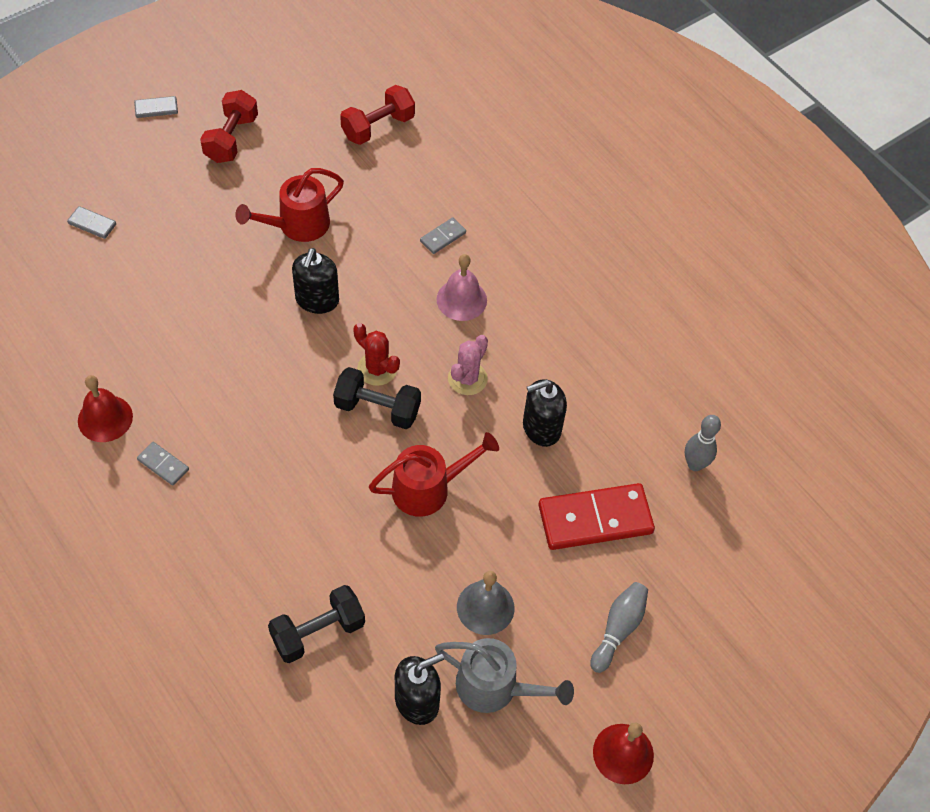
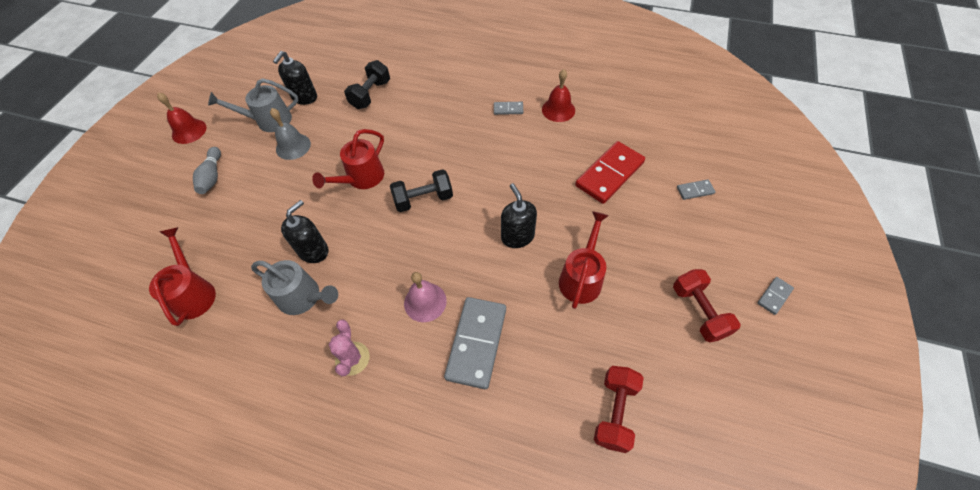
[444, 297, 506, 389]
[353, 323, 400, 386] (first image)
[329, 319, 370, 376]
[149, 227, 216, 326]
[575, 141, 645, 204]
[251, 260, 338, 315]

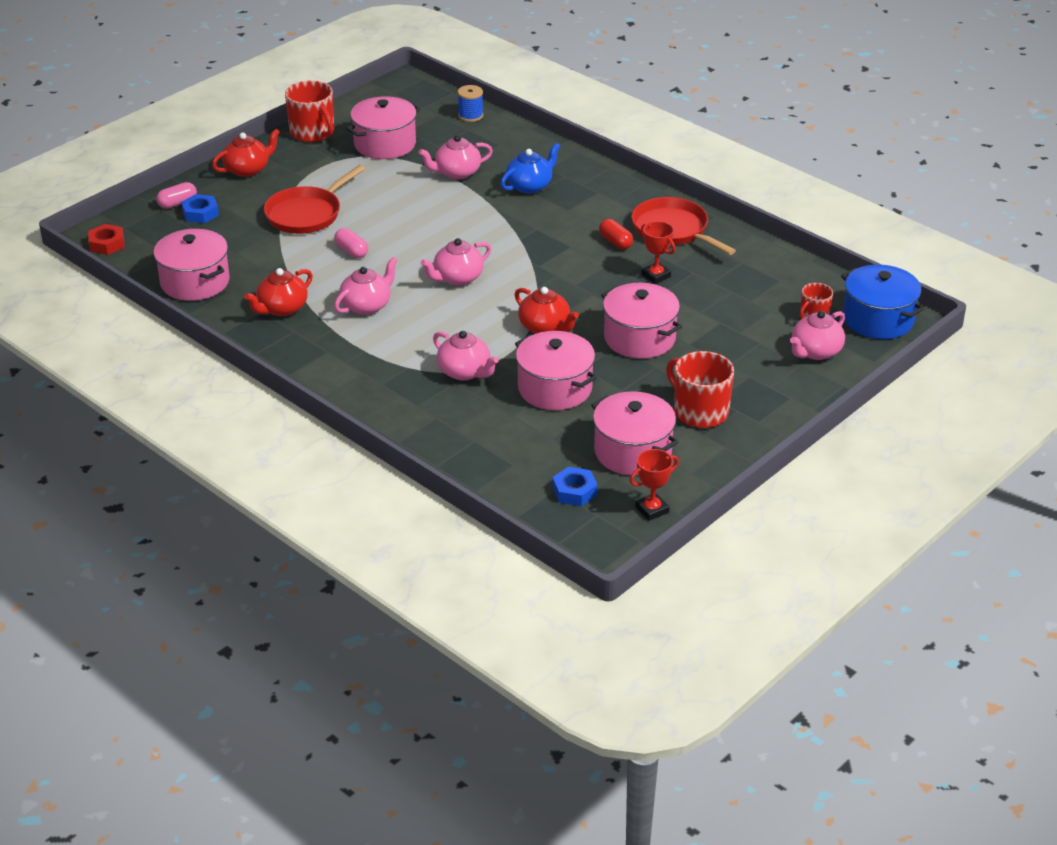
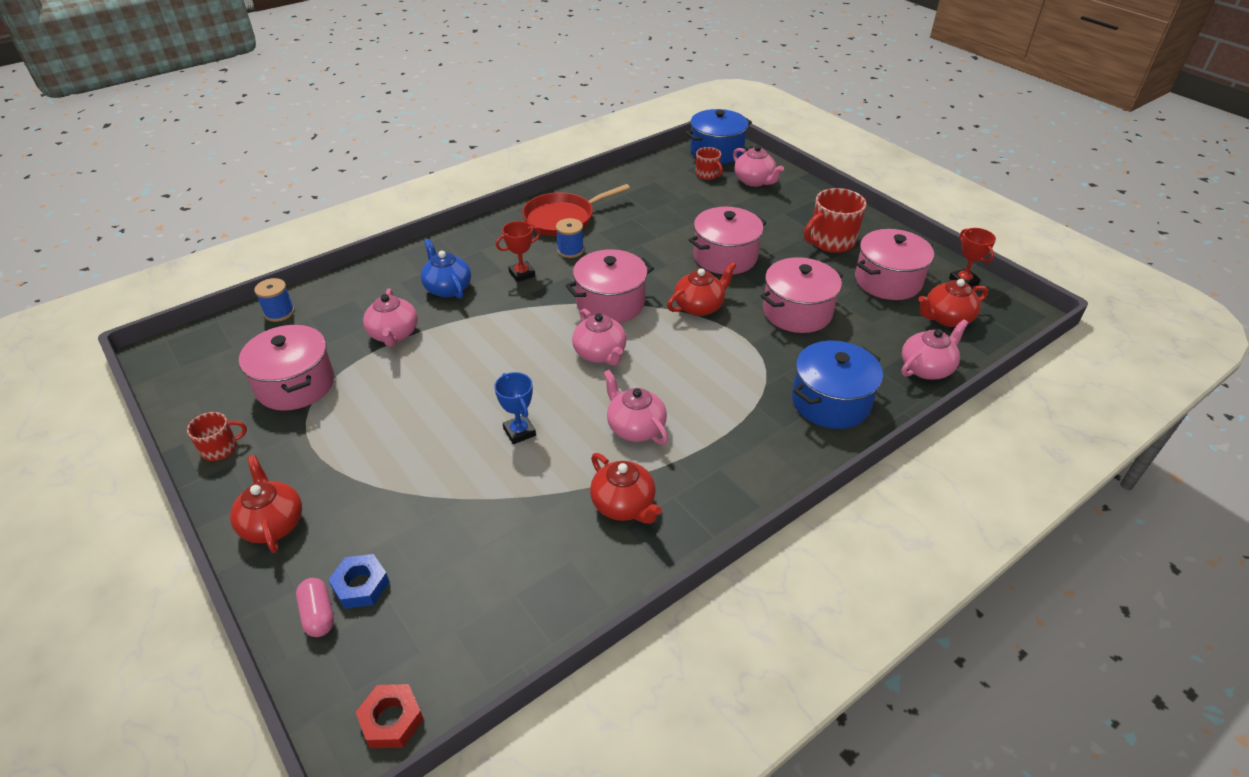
[187, 412, 247, 461]
[264, 165, 365, 234] (first image)
[556, 218, 584, 258]
[496, 221, 541, 282]
[494, 372, 536, 444]
[565, 249, 654, 323]
[901, 319, 968, 380]
[919, 279, 988, 327]
[792, 341, 883, 429]

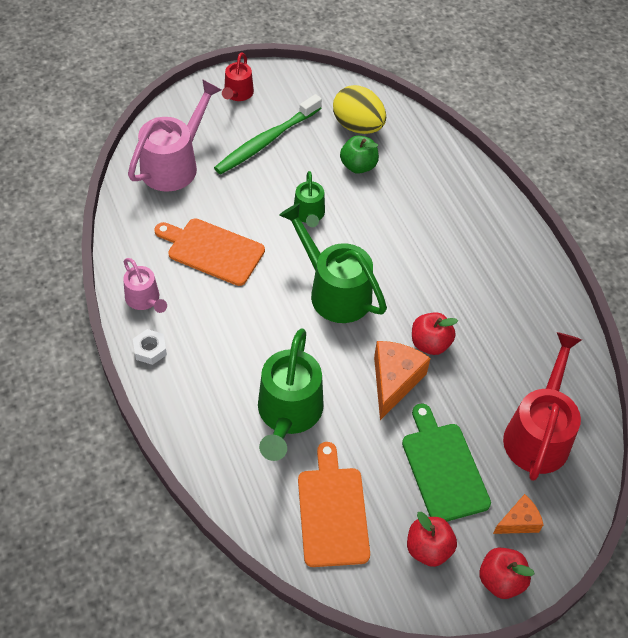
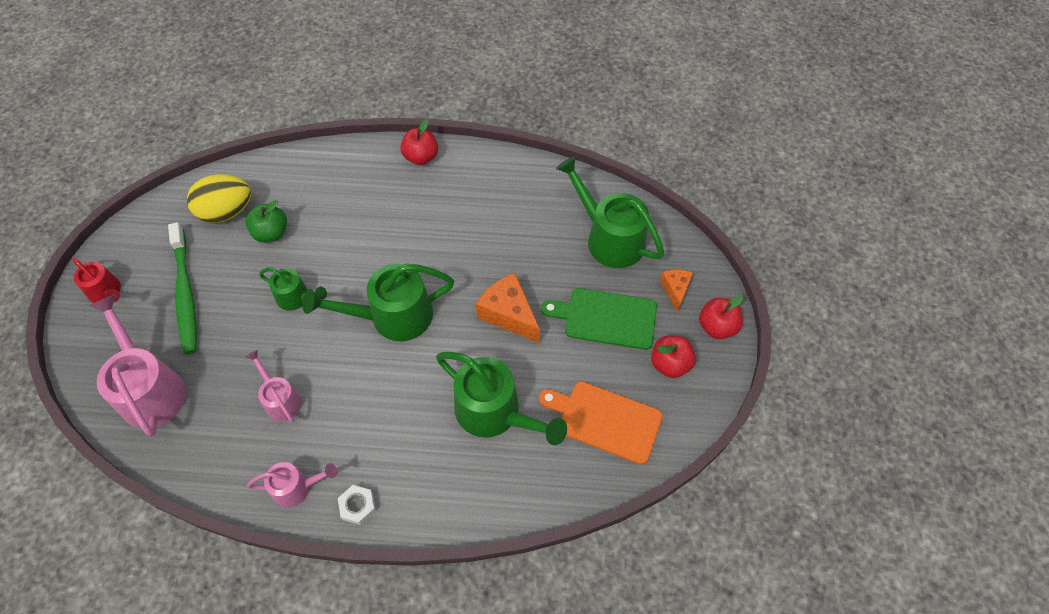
[245, 350, 302, 423]
[400, 119, 438, 165]
[556, 156, 664, 268]

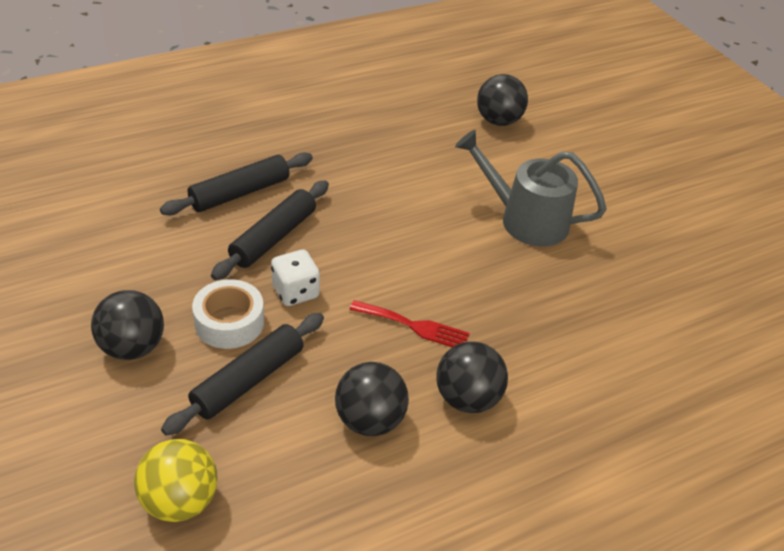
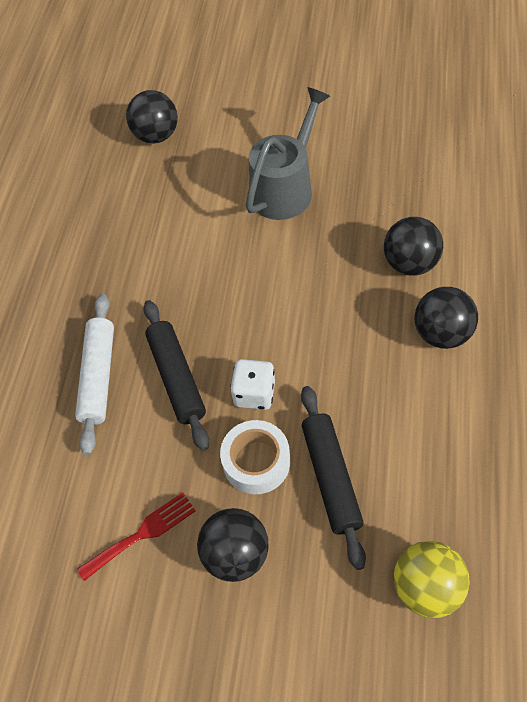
[246, 87, 330, 220]
[75, 294, 114, 455]
[77, 492, 196, 581]
[384, 217, 443, 276]

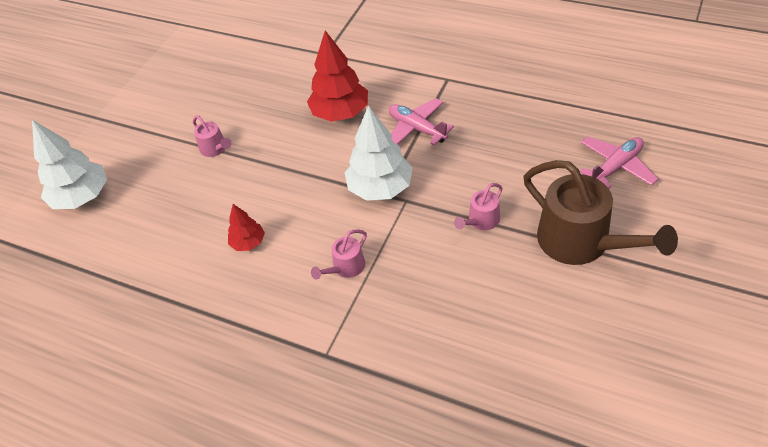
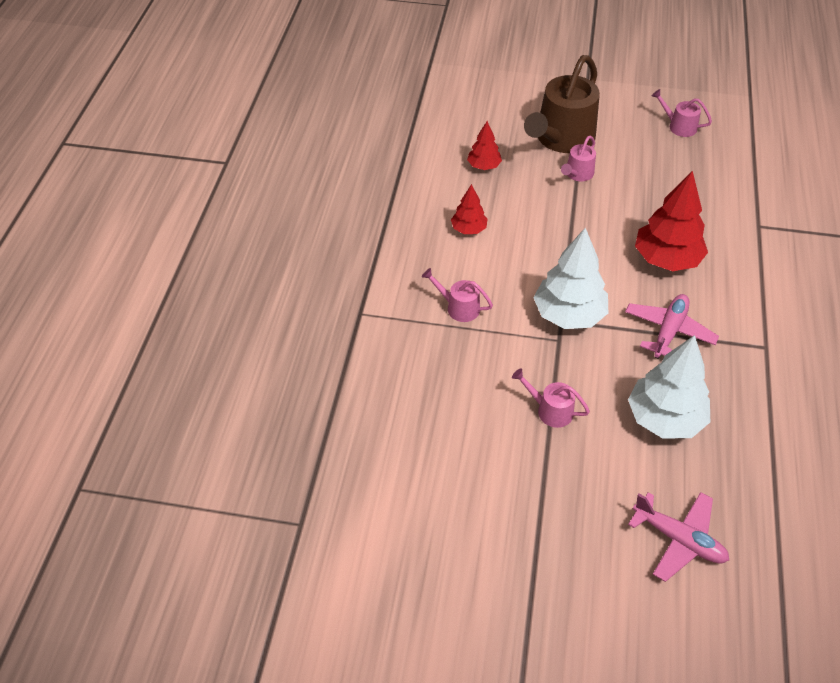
[628, 335, 710, 438]
[524, 55, 600, 153]
[652, 89, 712, 137]
[467, 121, 502, 170]

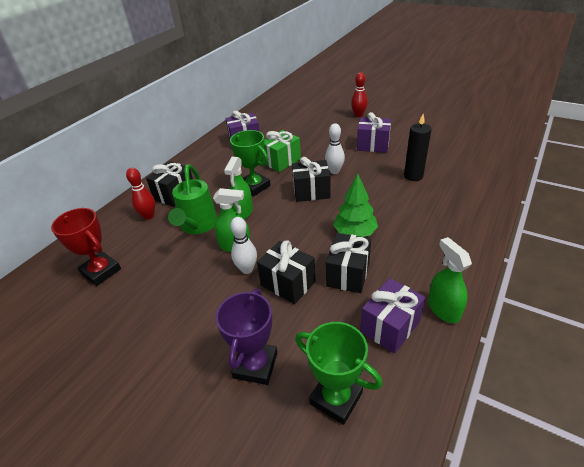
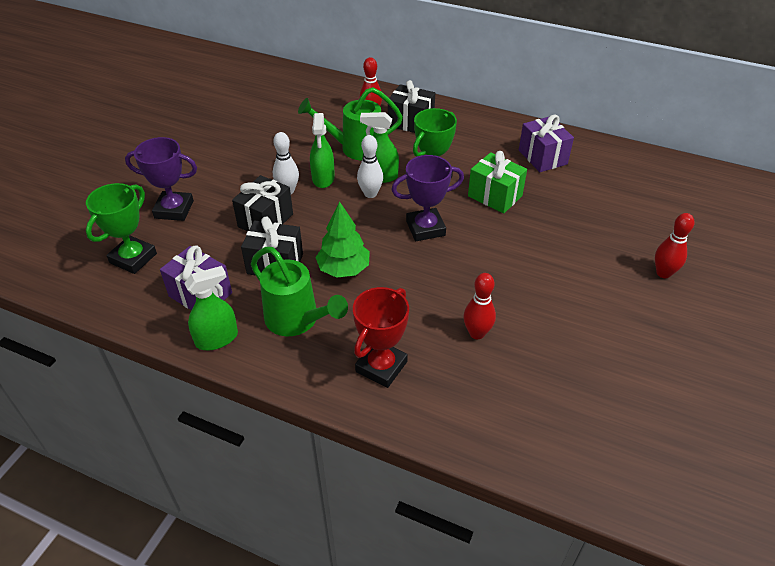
[357, 112, 391, 153] (first image)
[463, 273, 496, 339]
[357, 135, 383, 198]
[391, 155, 464, 241]
[353, 287, 409, 388]
[251, 247, 348, 336]

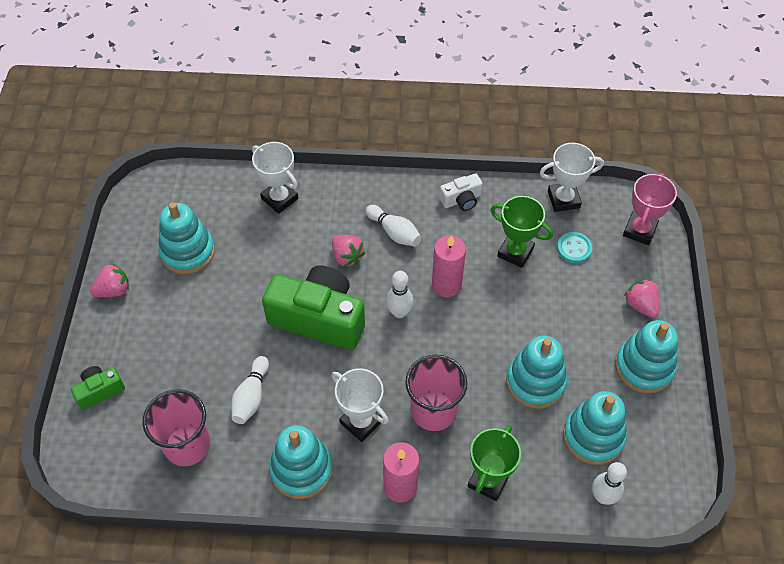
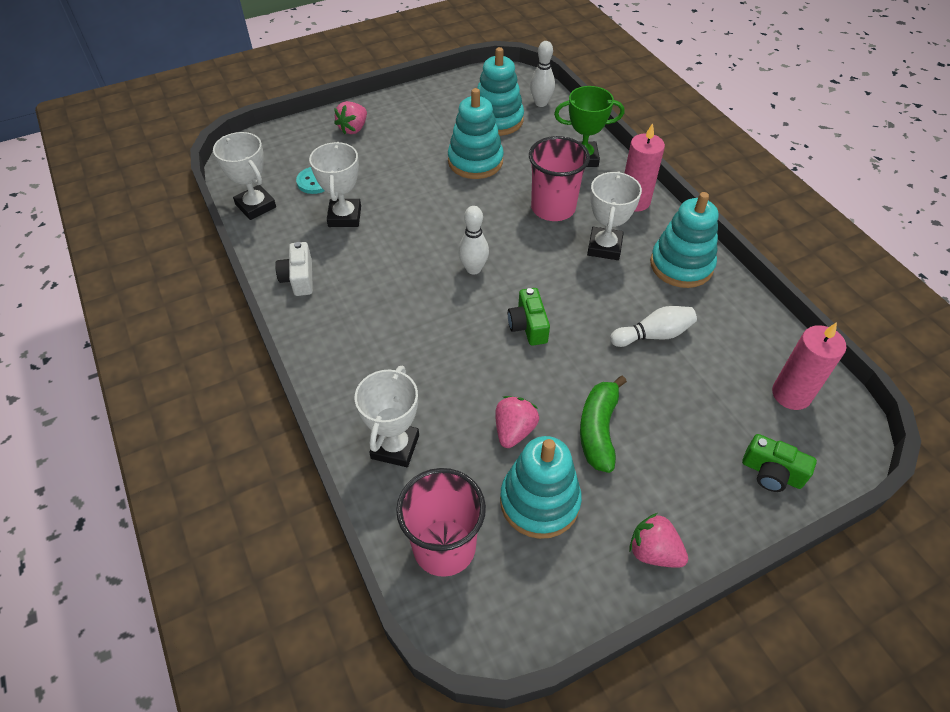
[623, 173, 677, 245] (first image)
[275, 242, 313, 296]
[309, 142, 361, 227]
[366, 205, 421, 247] (first image)
[495, 396, 539, 448]
[772, 322, 846, 410]
[508, 288, 550, 346]
[615, 320, 678, 393] (first image)
[396, 468, 486, 577]
[580, 376, 627, 473]

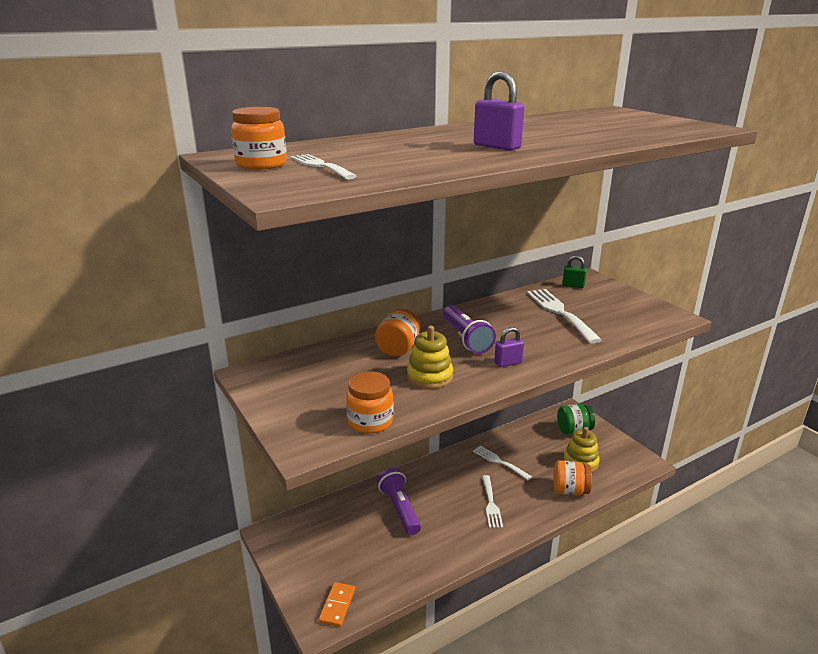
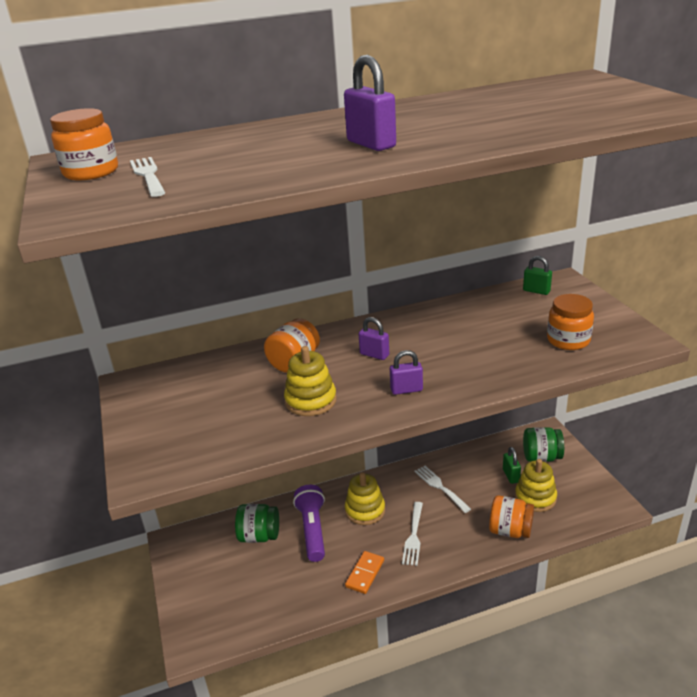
[527, 289, 602, 344] (first image)
[359, 317, 389, 360]
[547, 294, 594, 350]
[345, 551, 384, 594]
[503, 447, 521, 484]
[345, 472, 385, 525]
[235, 504, 279, 543]

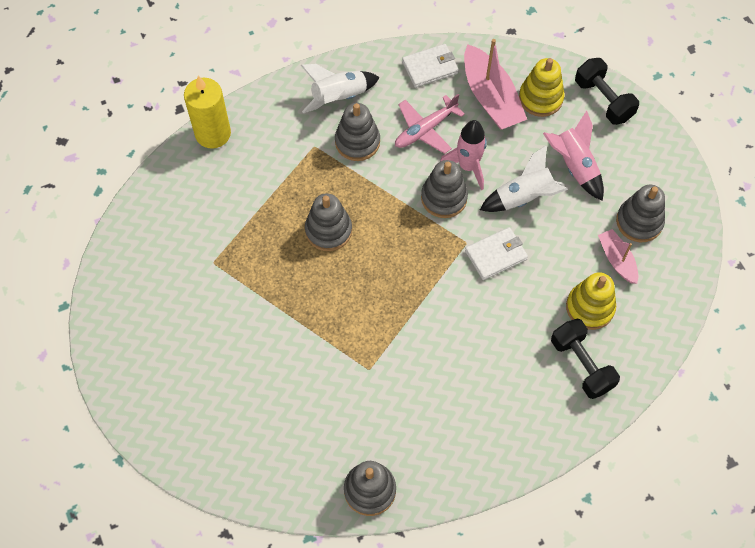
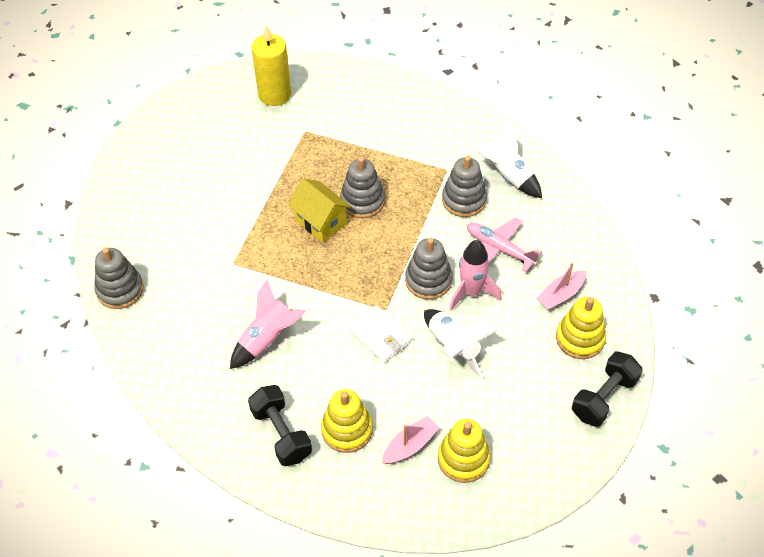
[536, 263, 586, 310]
[402, 44, 459, 88] (first image)
[251, 25, 291, 106]
[230, 279, 306, 369]
[438, 419, 491, 483]
[248, 385, 312, 466]
[288, 178, 351, 243]

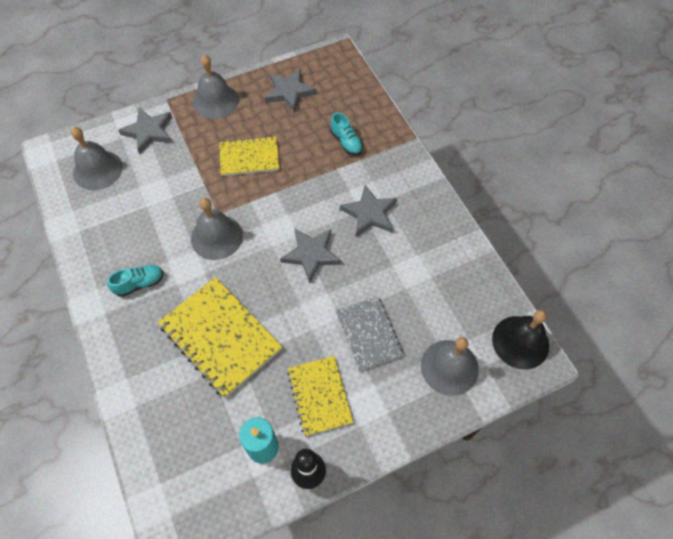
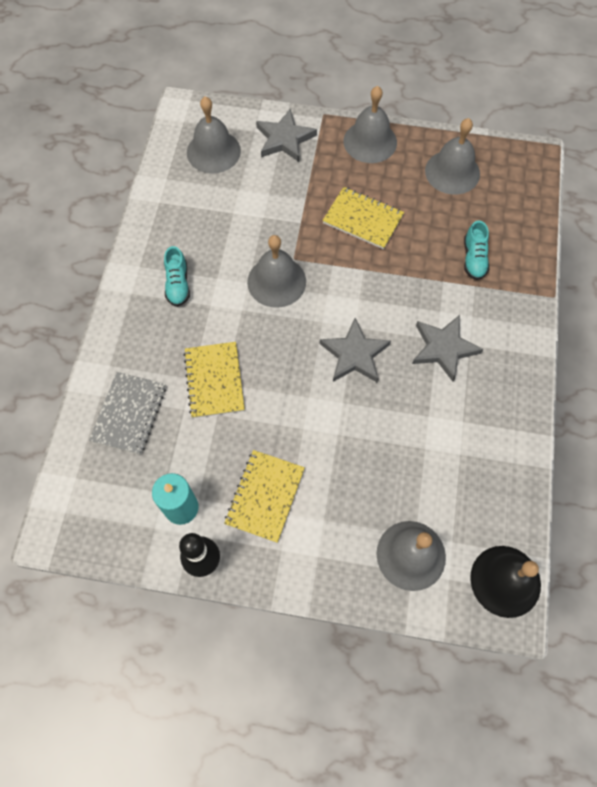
[425, 118, 480, 195]
[164, 246, 190, 307]
[184, 342, 245, 418]
[89, 372, 166, 455]

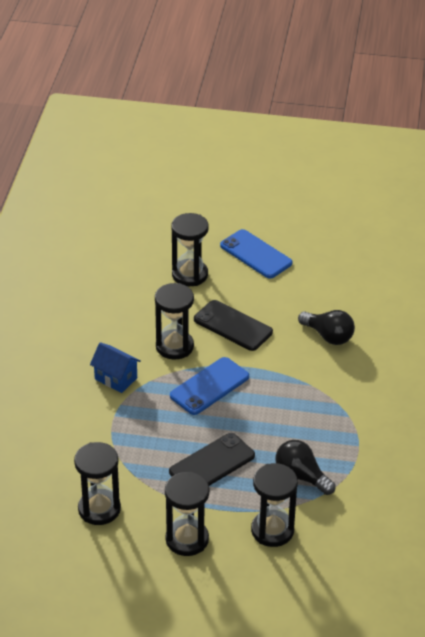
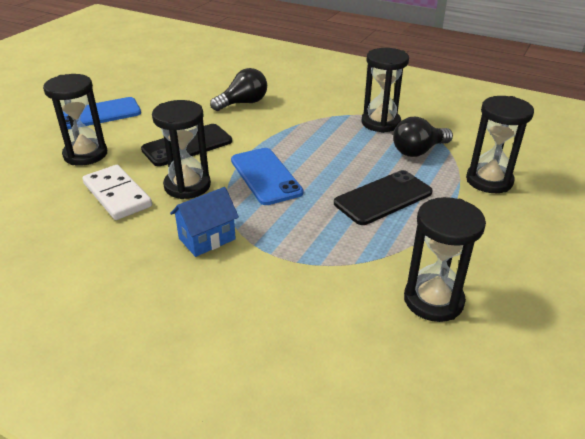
[334, 170, 433, 225]
[361, 48, 409, 133]
[82, 165, 152, 220]

